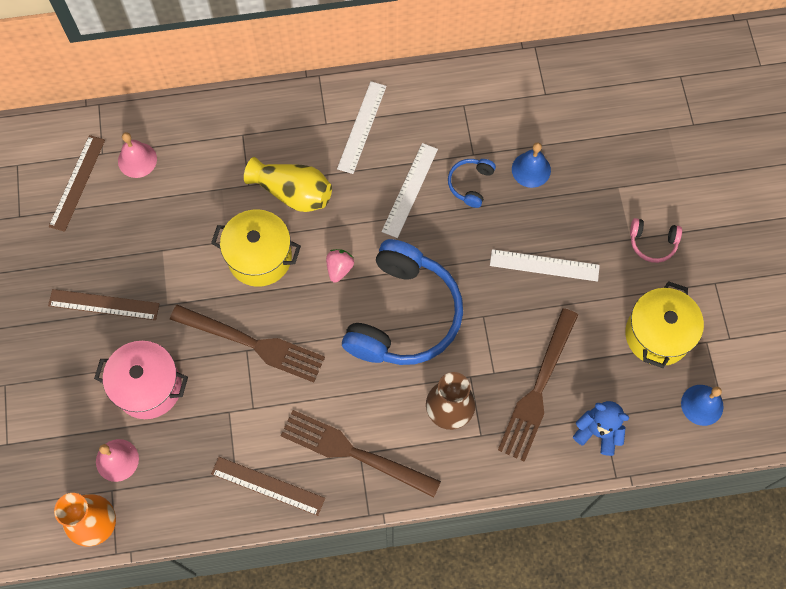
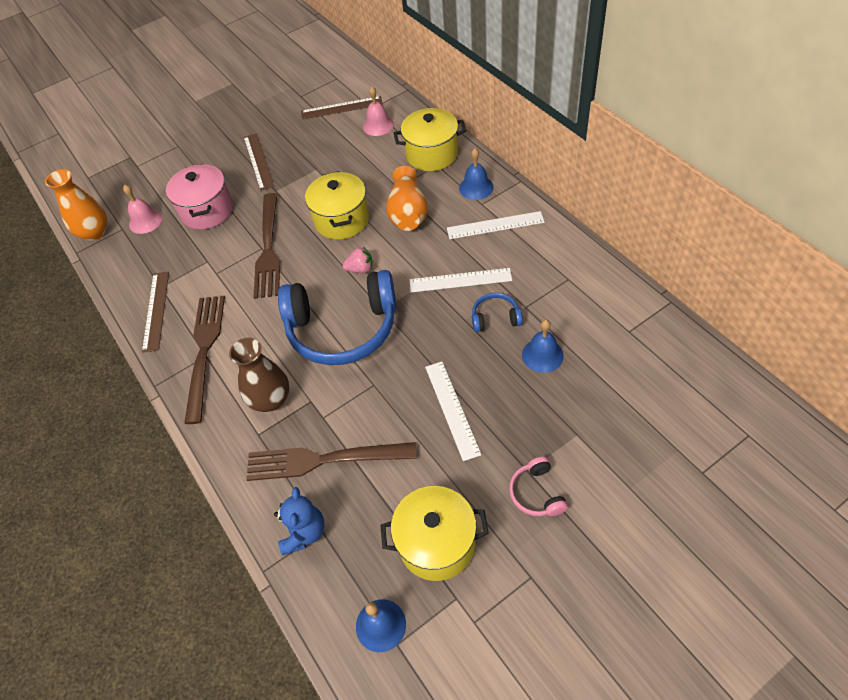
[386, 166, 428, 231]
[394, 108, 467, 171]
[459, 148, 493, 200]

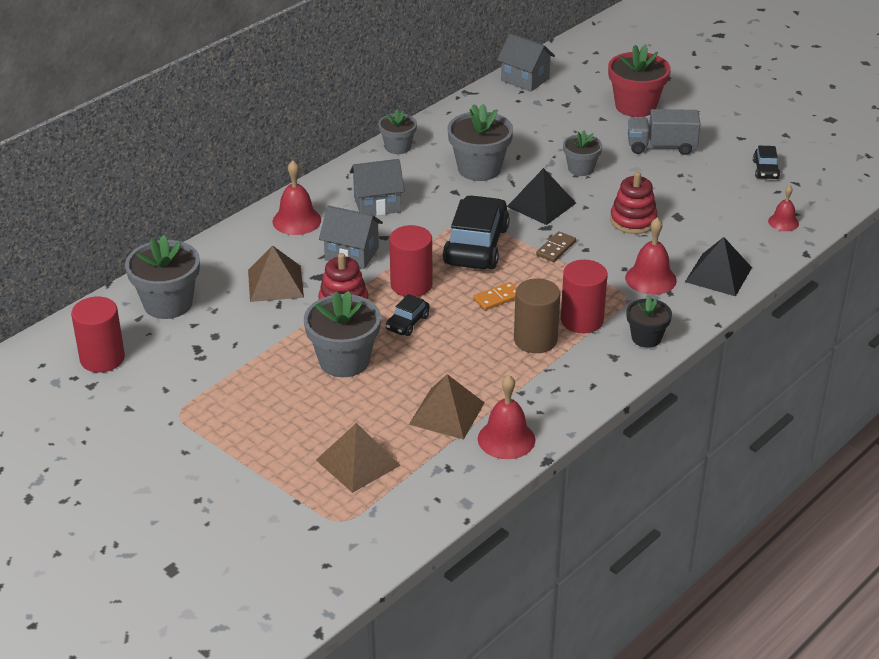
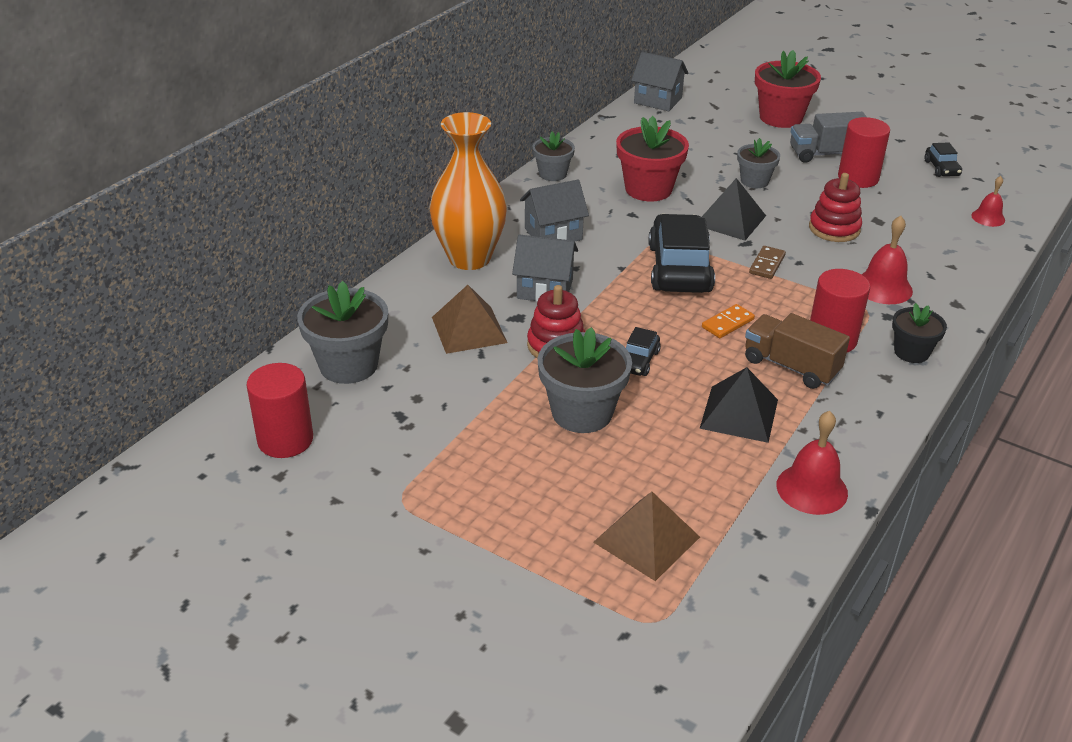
[616, 116, 689, 201]
[429, 112, 507, 270]
[838, 117, 890, 188]
[700, 367, 778, 443]
[745, 313, 850, 389]
[409, 374, 485, 440] (first image)

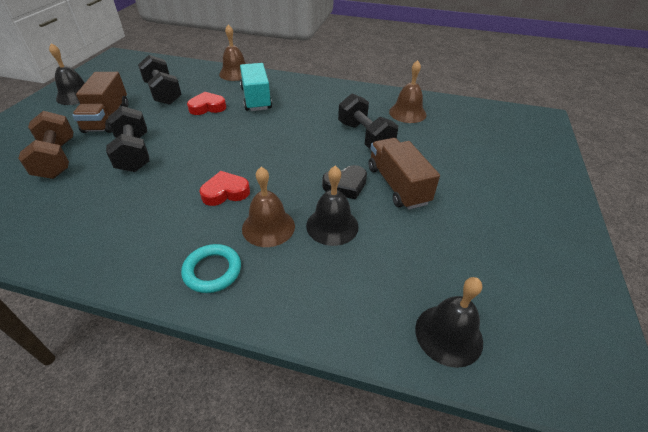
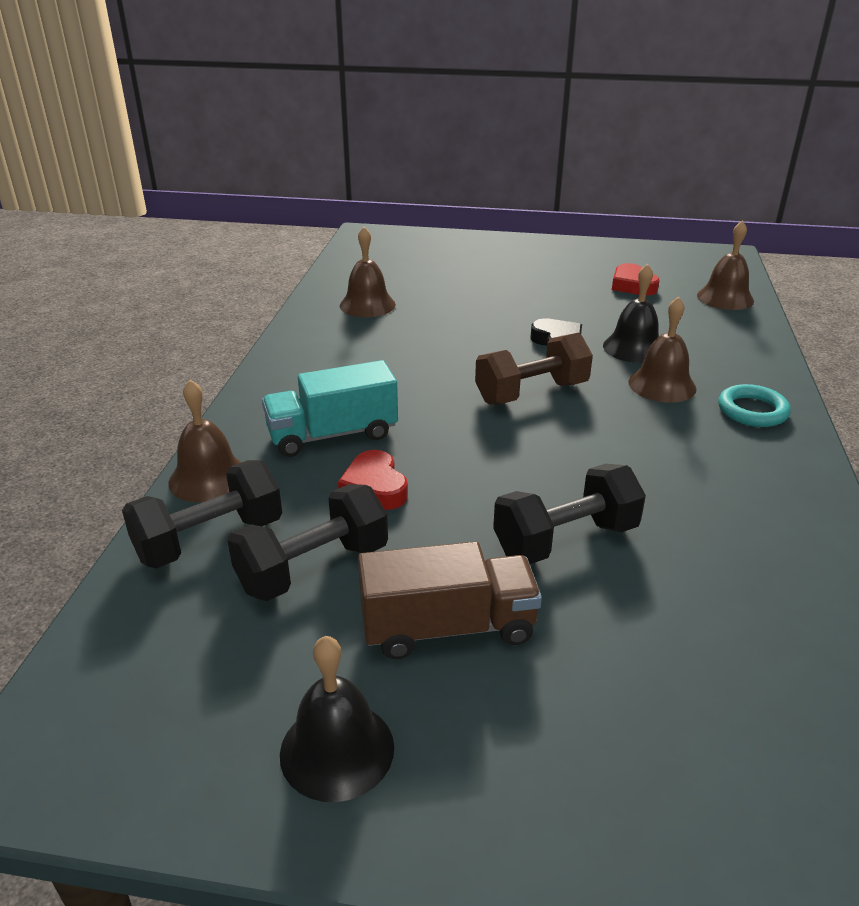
[122, 460, 282, 569]
[475, 333, 593, 404]
[368, 138, 440, 210] (first image)
[612, 263, 659, 296]
[697, 220, 754, 310]

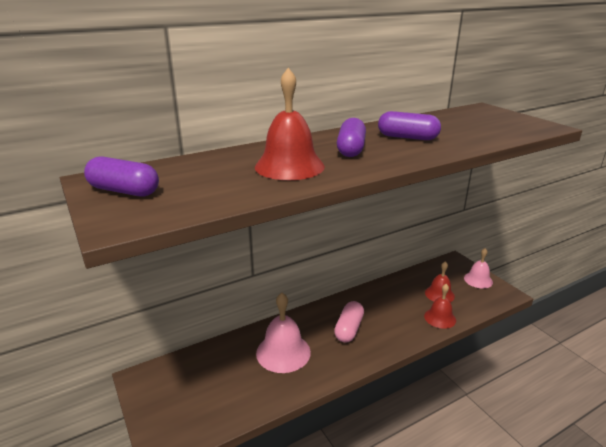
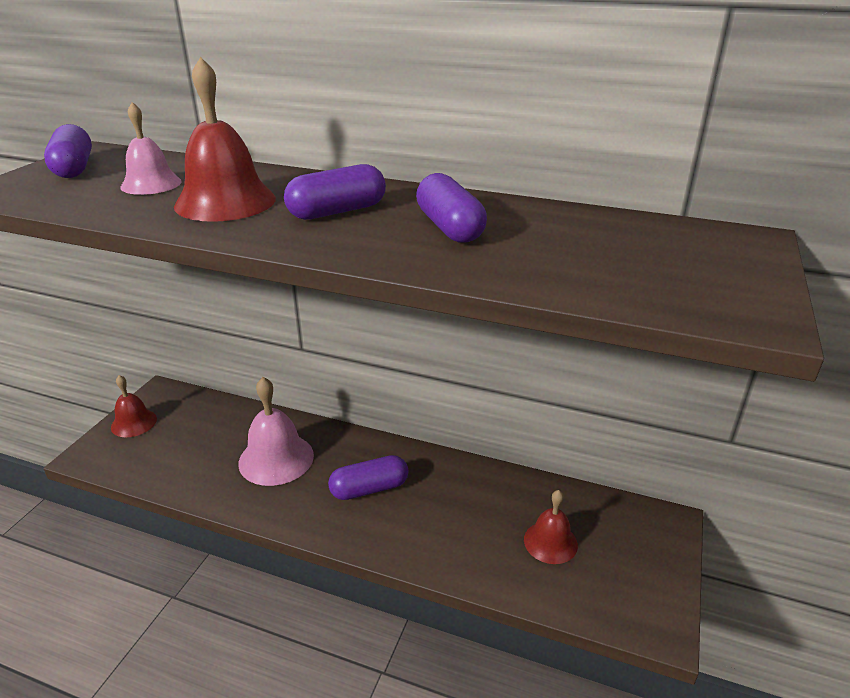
[120, 102, 182, 195]
[111, 375, 157, 437]
[328, 455, 408, 500]

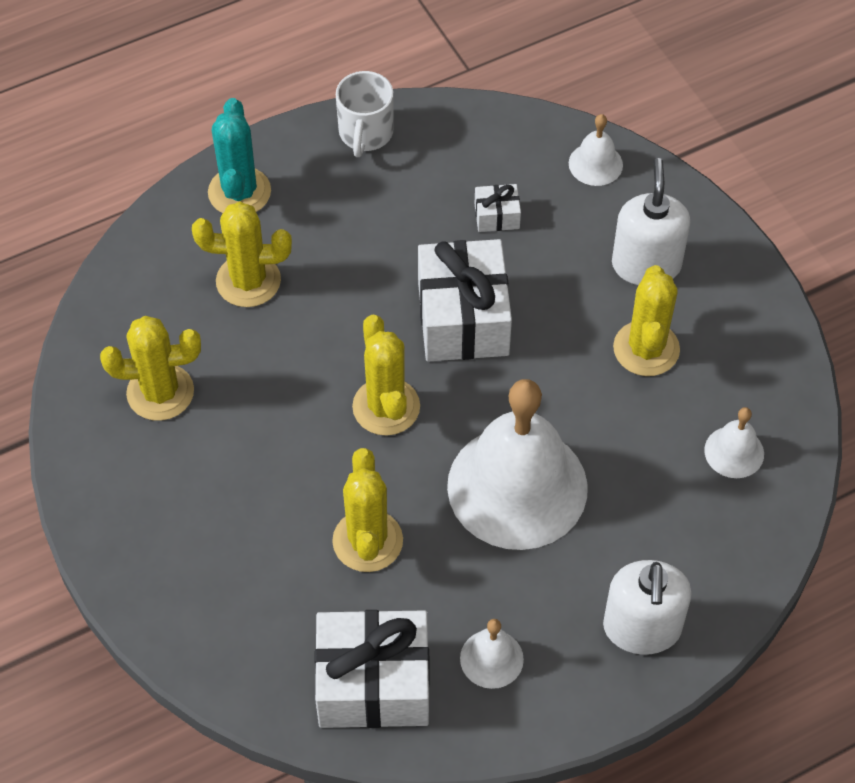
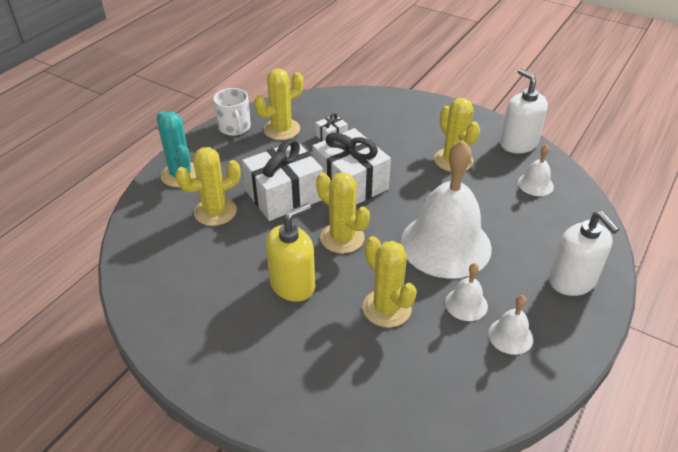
[445, 263, 488, 321]
[500, 68, 548, 153]
[254, 69, 303, 140]
[242, 139, 323, 221]
[266, 203, 315, 302]

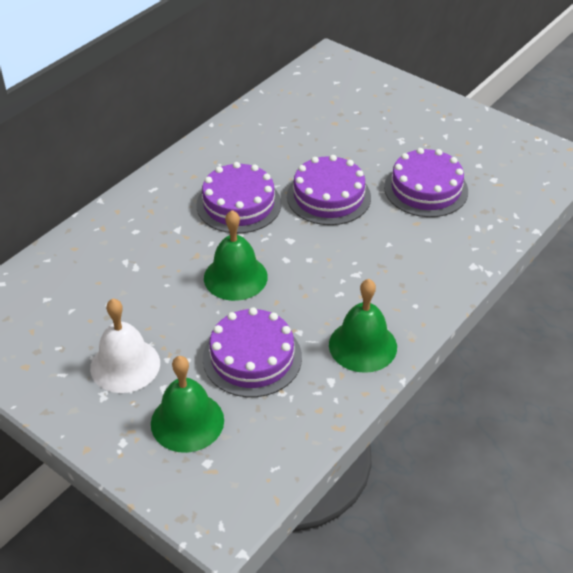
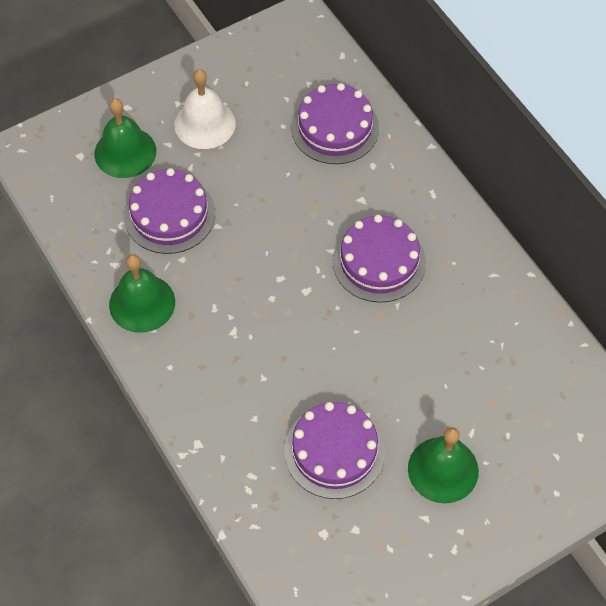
[291, 83, 379, 164]
[408, 427, 479, 503]

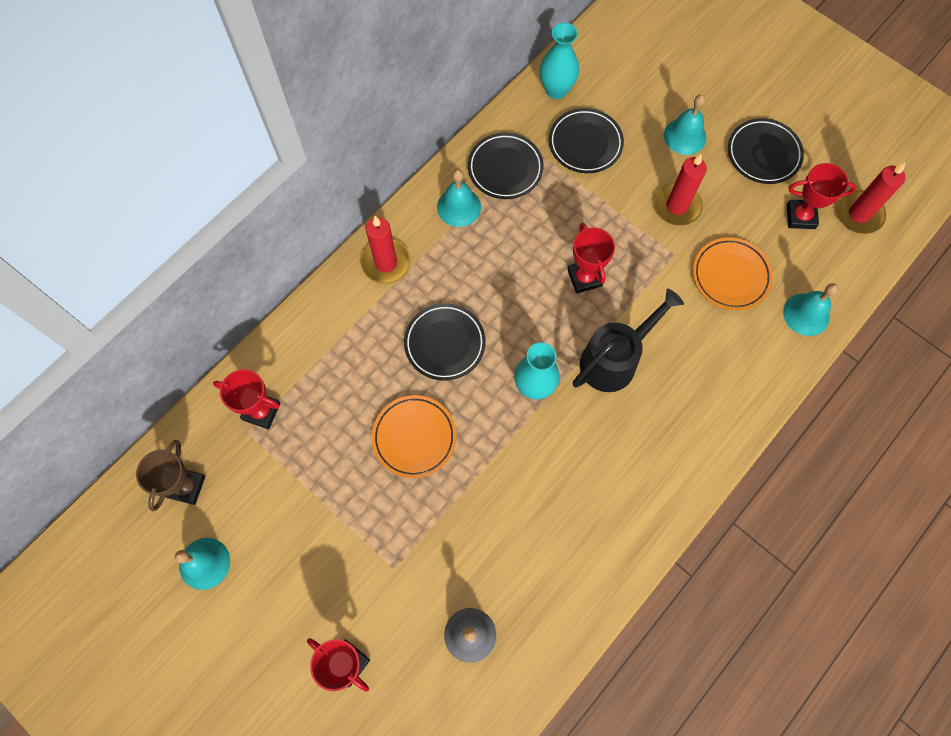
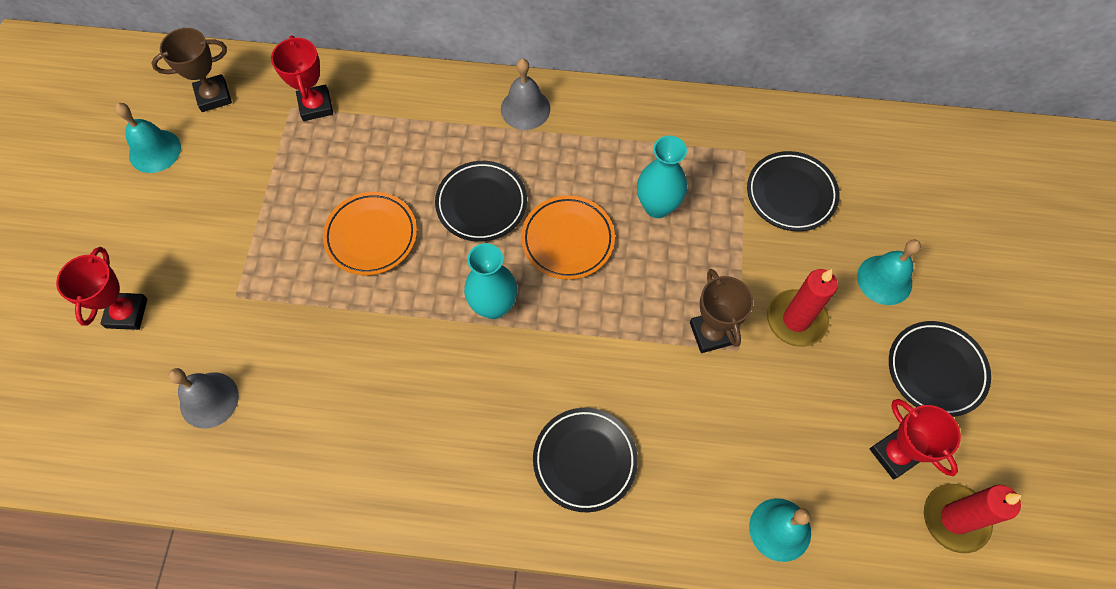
[637, 136, 687, 218]
[533, 408, 638, 512]
[437, 169, 481, 227] (first image)
[501, 58, 550, 130]
[567, 223, 615, 293] (first image)
[521, 195, 615, 280]
[573, 288, 684, 392] (first image)
[690, 269, 753, 353]

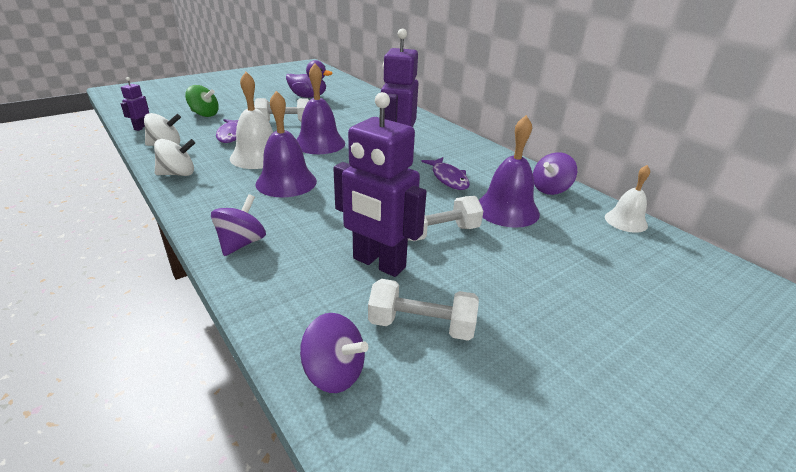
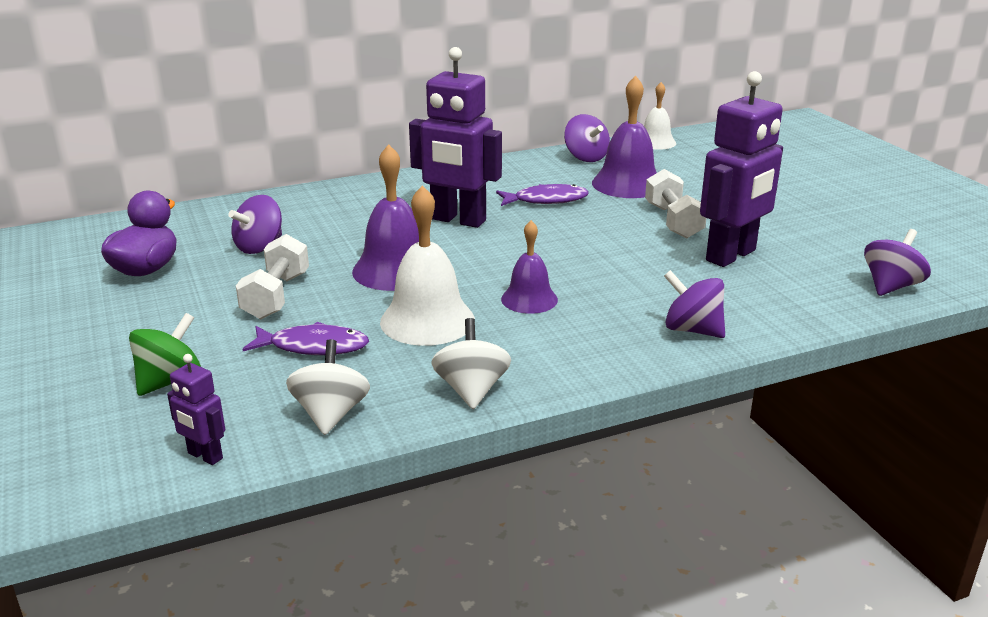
[501, 220, 558, 314]
[368, 279, 479, 341] (first image)
[228, 195, 282, 254]

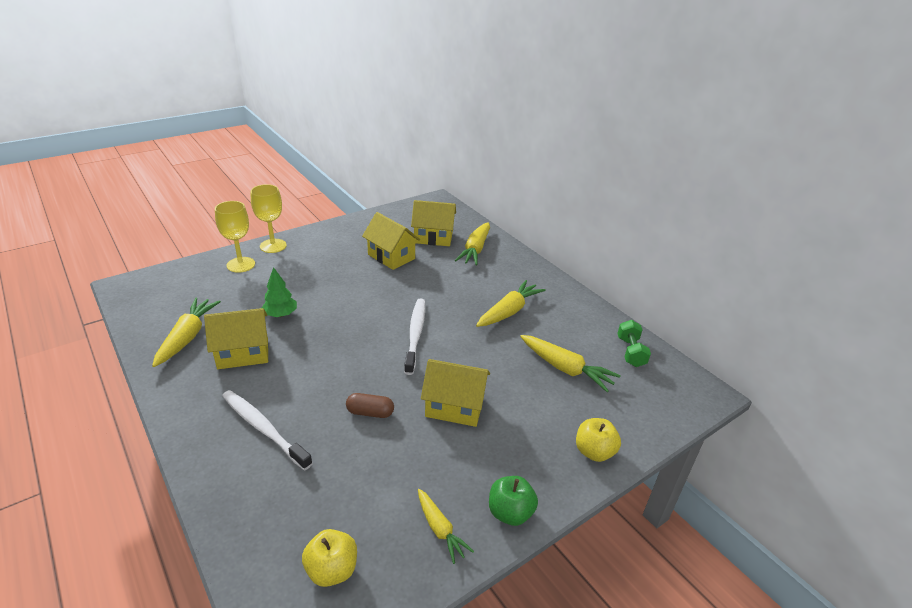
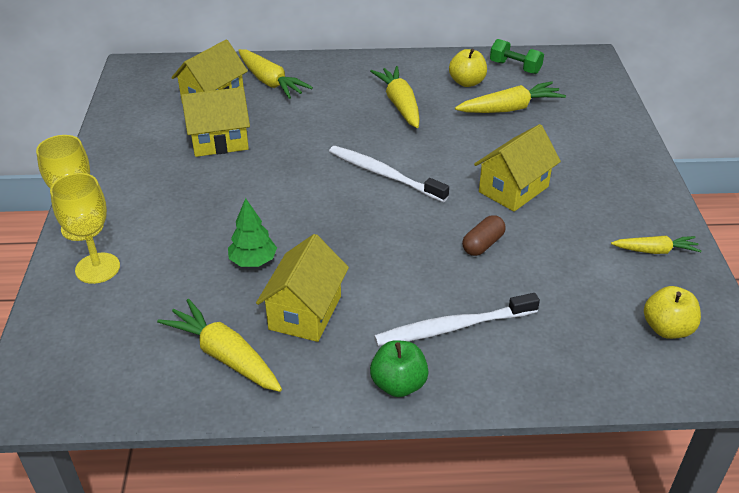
[449, 49, 487, 87]
[370, 340, 429, 397]

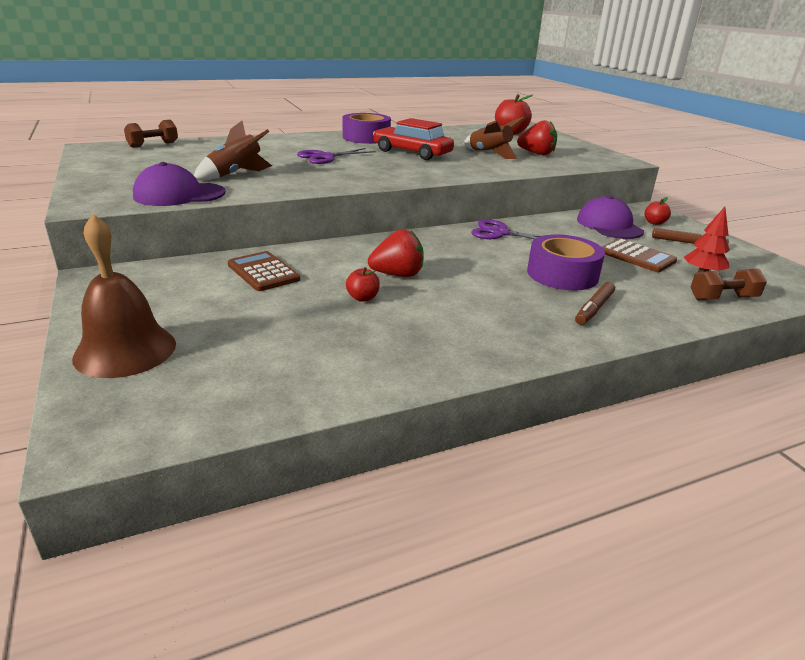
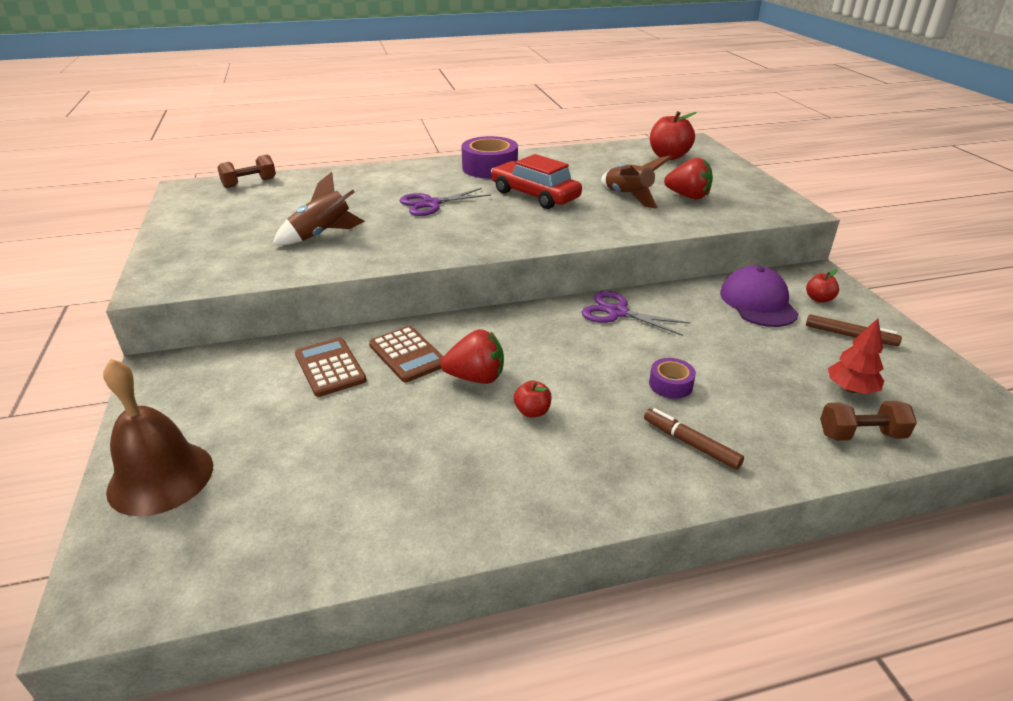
[133, 162, 226, 206] (first image)
[649, 358, 696, 399]
[369, 326, 444, 382]
[514, 380, 552, 418]
[644, 408, 744, 470]

